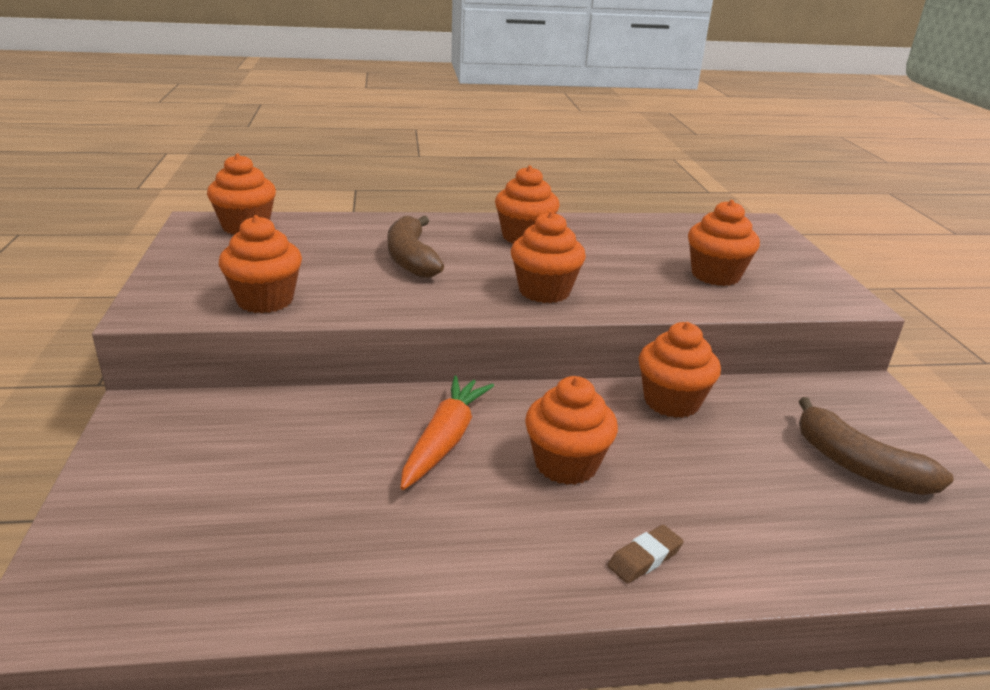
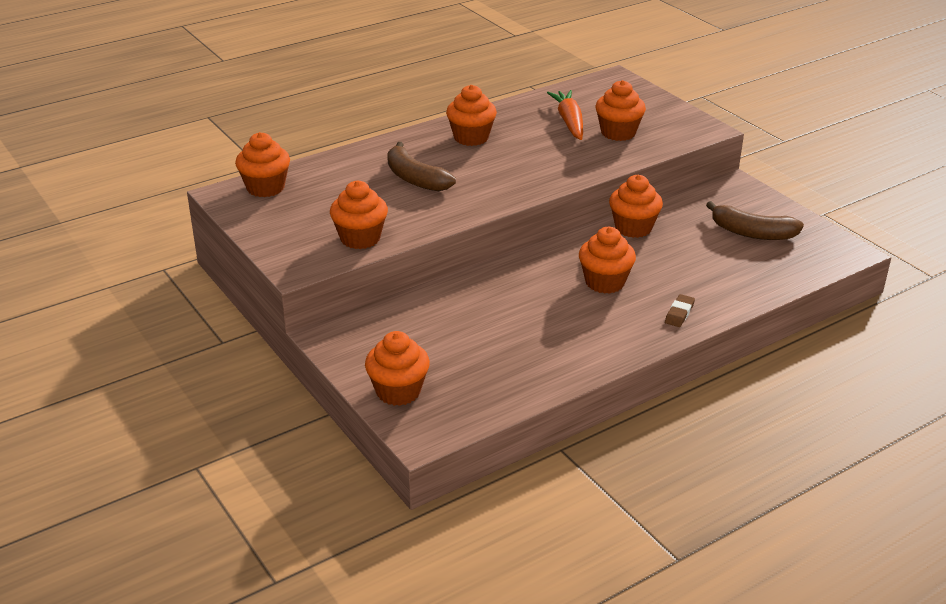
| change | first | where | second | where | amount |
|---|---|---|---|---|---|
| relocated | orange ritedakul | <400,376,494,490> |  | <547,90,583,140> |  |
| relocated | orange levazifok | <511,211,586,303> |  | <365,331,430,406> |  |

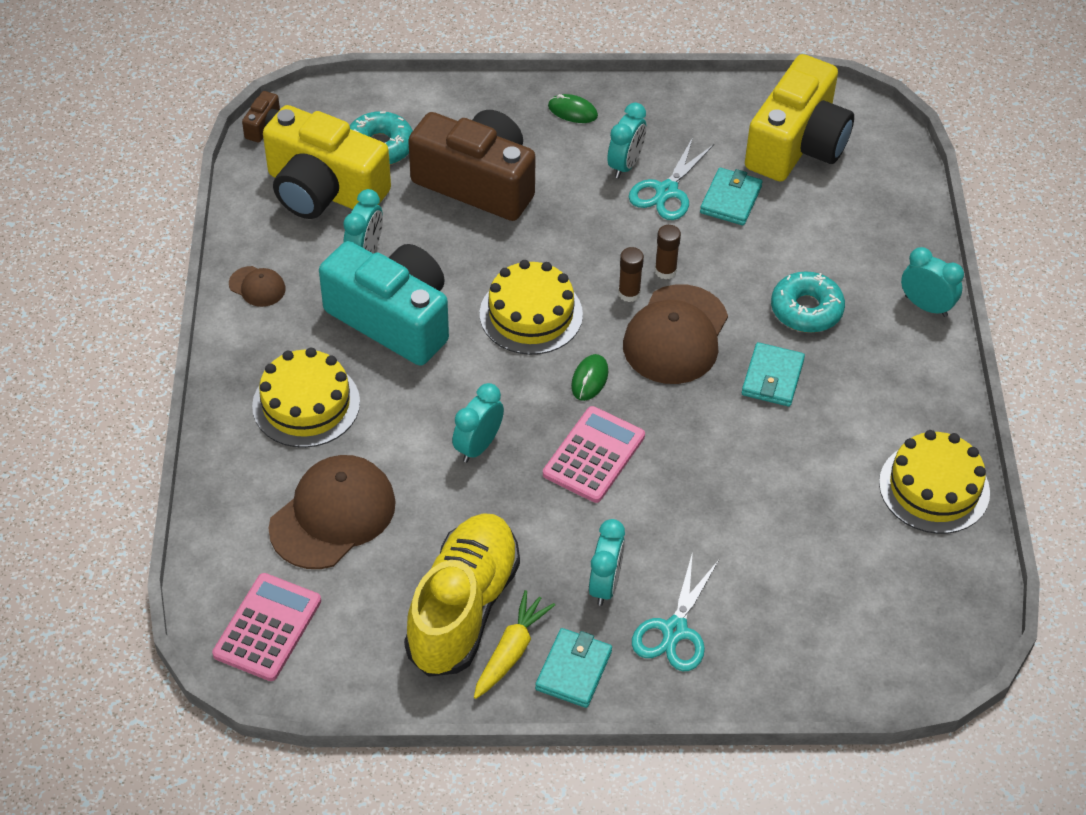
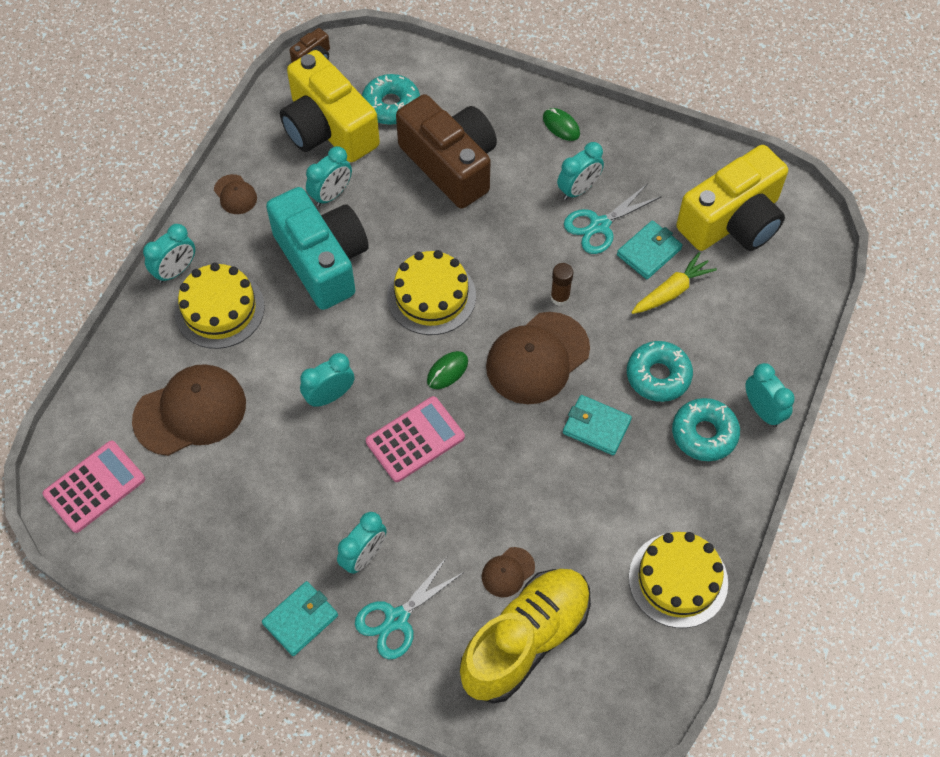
| change | first | where | second | where | amount |
|---|---|---|---|---|---|
| missing | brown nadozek | <618,247,644,302> |  |  |  |
| appeared |  |  | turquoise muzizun | <143,224,195,283> |  |
| appeared |  |  | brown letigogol | <482,547,535,597> |  |
| appeared |  |  | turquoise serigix | <672,398,740,461> |  |
| relocated | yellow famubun | <404,513,520,677> |  | <460,569,591,703> |  |
| relocated | yellow ritedakul | <474,590,555,699> |  | <631,252,717,314> |  |
| spun | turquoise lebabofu | <742,342,805,407> |  | <563,395,632,455> | 75 degrees clockwise |

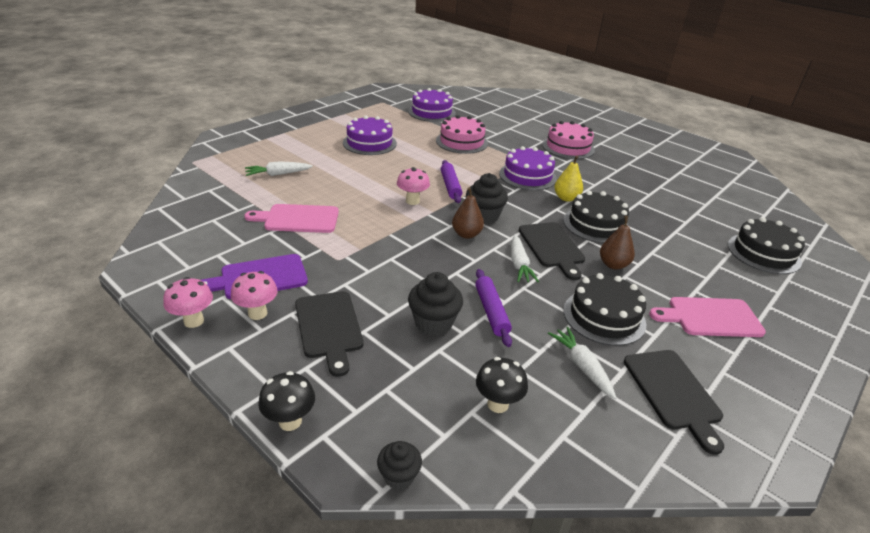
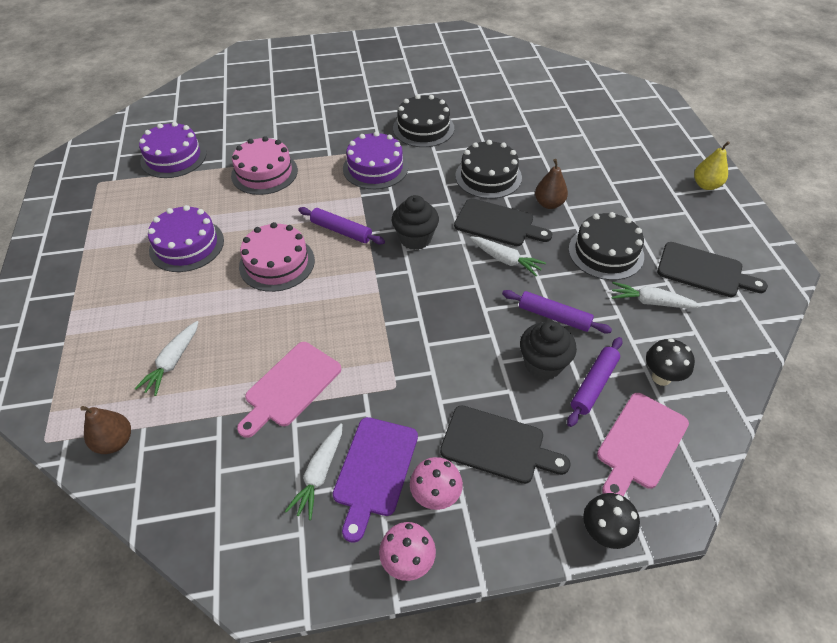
| change | first | where | second | where | amount |
|---|---|---|---|---|---|
| missing | black levazifok | <377,441,422,490> |  |  |  |
| missing | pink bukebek | <397,167,430,205> |  |  |  |
| appeared |  |  | white ritedakul | <285,423,343,520> |  |
| appeared |  |  | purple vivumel | <567,337,623,427> |  |
| relocated | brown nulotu | <452,187,484,239> |  | <80,406,131,454> |  |
| relocated | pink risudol | <542,121,595,159> |  | <239,222,315,292> |  |
| relocated | yellow nulotu | <554,155,583,202> |  | <694,141,730,190> |  |
| relocated | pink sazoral | <649,297,766,337> |  | <597,393,689,496> |  |
| relocated | black risudol | <728,217,805,274> |  | <393,94,454,147> |  |

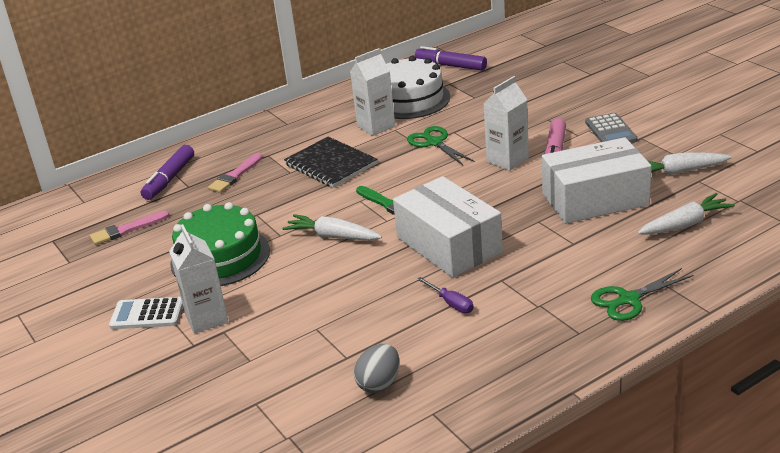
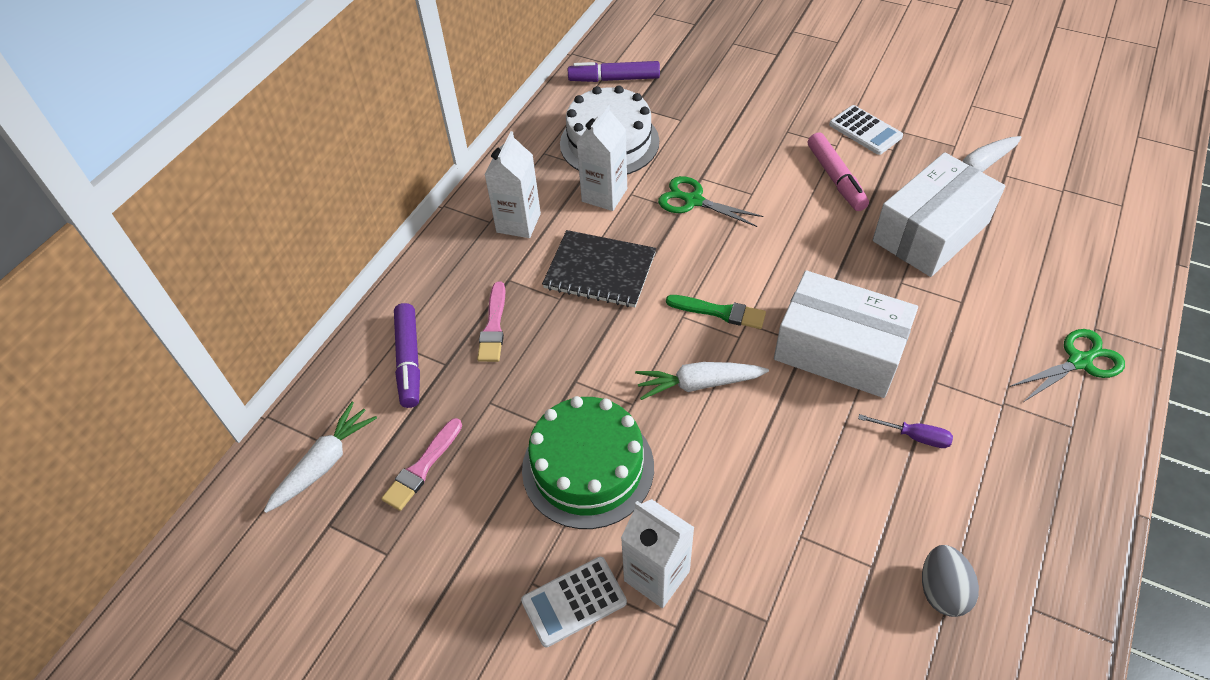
| change | first | where | second | where | amount |
|---|---|---|---|---|---|
| relocated | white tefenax | <483,76,529,171> |  | <485,131,541,238> |  |
| relocated | white ritedakul | <638,193,735,235> |  | <264,402,377,513> |  |
| colour | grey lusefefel | <585,113,637,143> | white lusefefel | <829,105,903,155> |  |
| spun | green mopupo | <591,268,694,321> |  | <1009,329,1125,402> | 150 degrees counterclockwise |

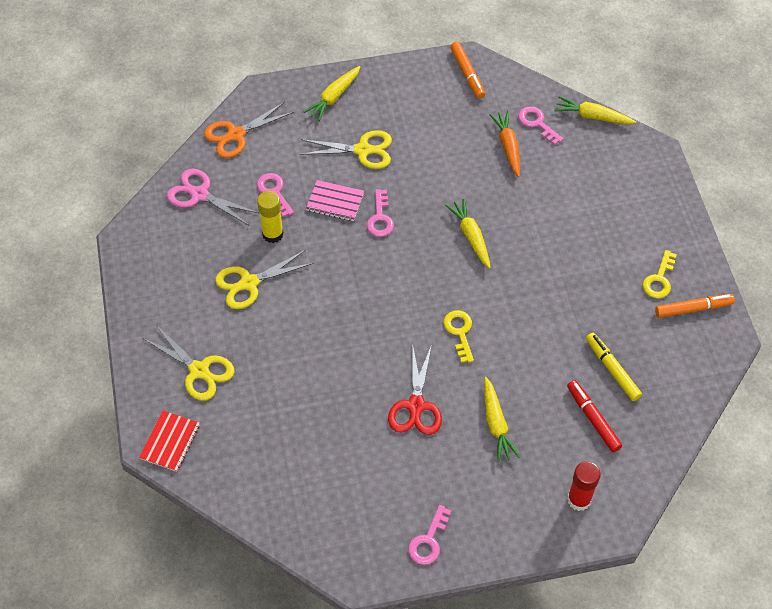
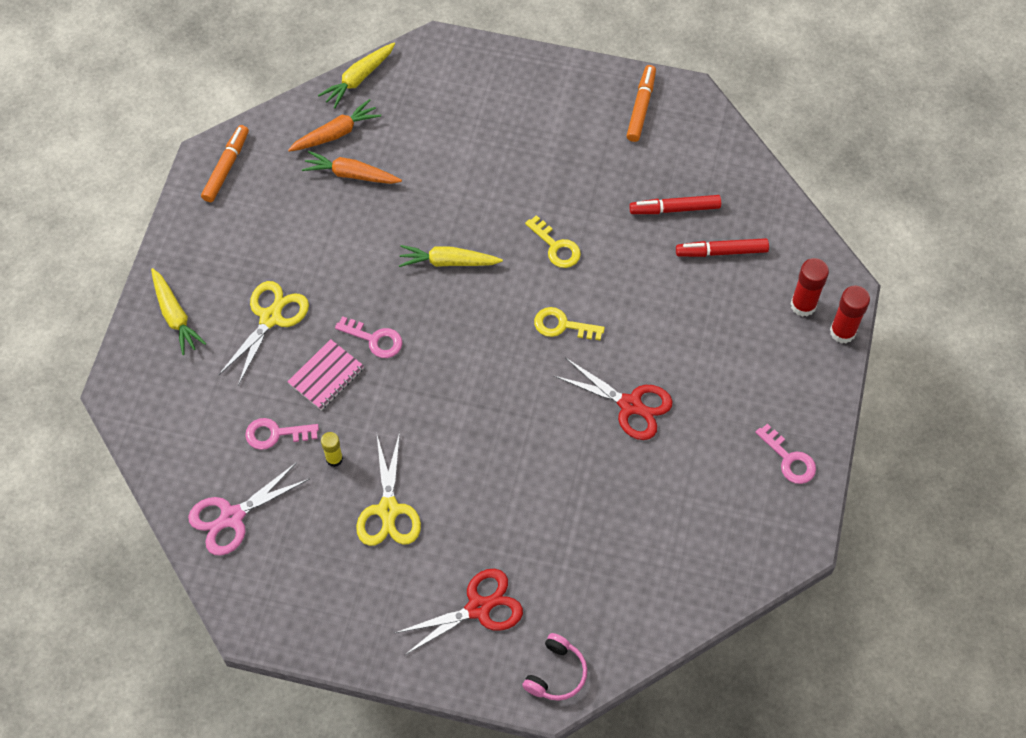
| change | first | where | second | where | amount |
|---|---|---|---|---|---|
| missing | orange mopupo | <204,102,294,158> |  |  |  |
| missing | yellow ritedakul | <484,377,520,462> |  |  |  |
| appeared |  |  | red nadozek | <830,285,870,343> |  |
| relocated | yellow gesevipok | <643,250,677,298> |  | <525,215,581,268> |  |
| exchanged | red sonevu | <139,411,200,472> | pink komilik | <522,633,587,701> |  |
| exchanged | pink gesevipok | <518,106,563,145> | orange ritedakul | <288,99,381,152> |  |
| colour | yellow mopupo | <144,325,235,401> | red mopupo | <395,569,523,655> |  |
| colour | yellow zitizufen | <586,333,642,401> | red zitizufen | <629,195,721,214> |  |
| spun | orange zitizufen | <450,42,485,99> |  | <201,125,249,202> | 75 degrees counterclockwise |
| size | yellow nadozek | <257,191,284,243> |  | <321,432,343,467> | x0.63 |

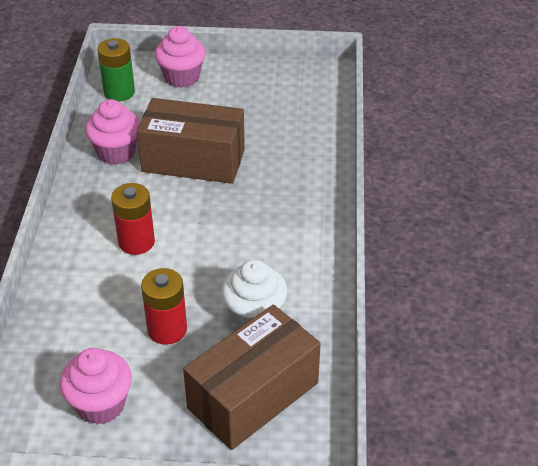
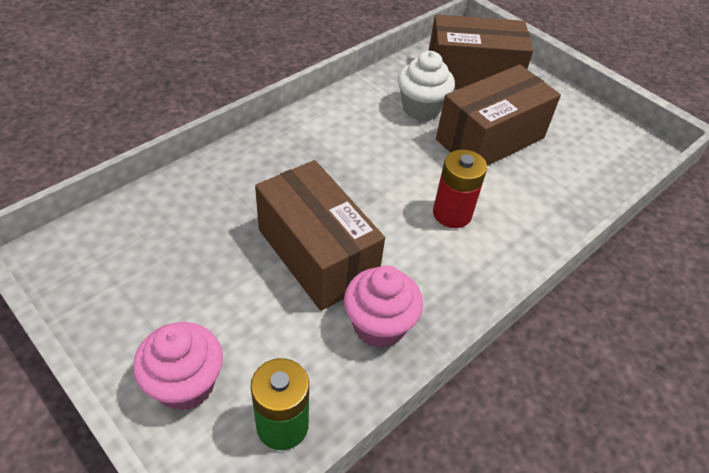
| change | first | where | second | where | amount |
|---|---|---|---|---|---|
| missing | pink levazifok | <60,348,132,425> |  |  |  |
| exchanged | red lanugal | <141,268,187,345> | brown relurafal | <436,64,561,166> |  |

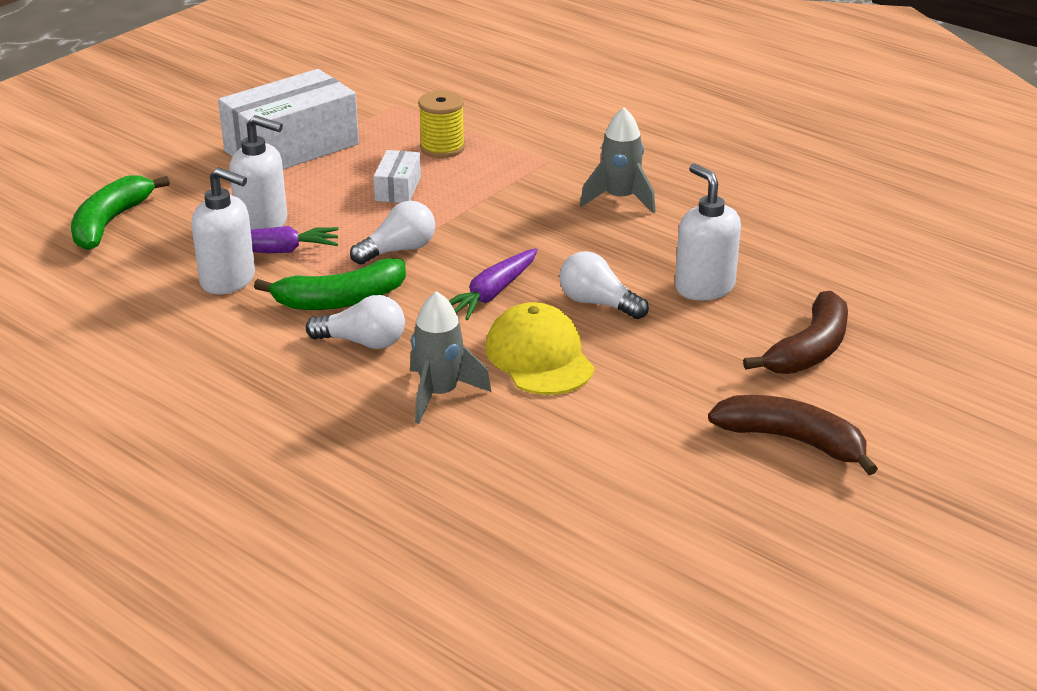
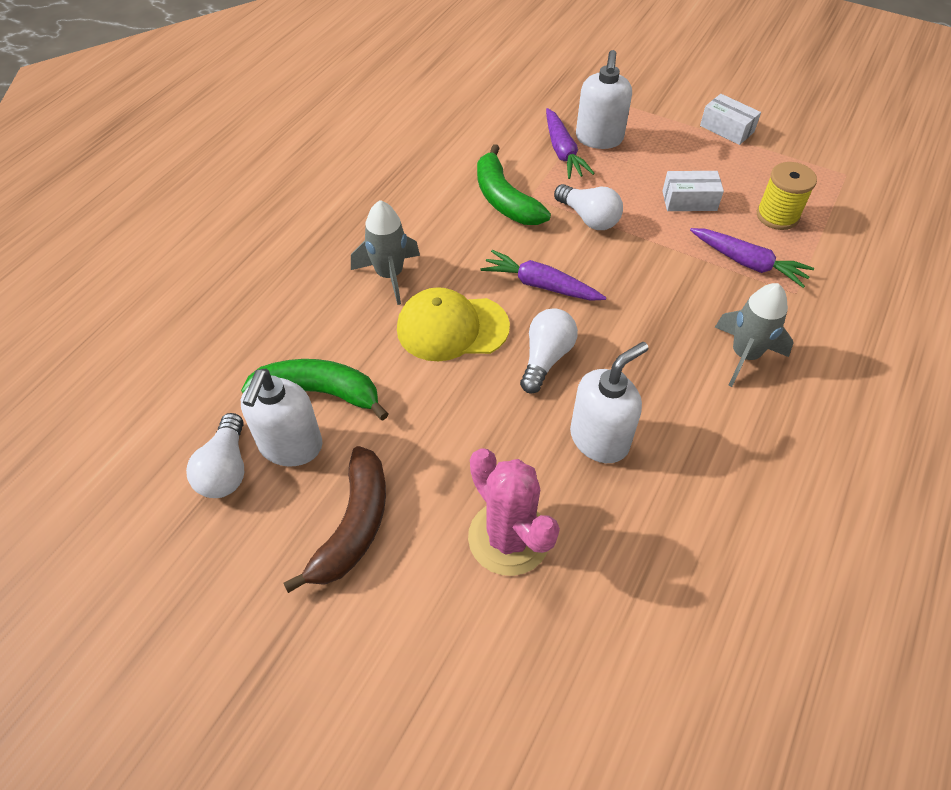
| change | first | where | second | where | amount |
|---|---|---|---|---|---|
| appeared |  |  | purple ritedakul | <690,228,814,288> |  |
| relocated | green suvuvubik | <71,175,170,250> |  | <241,359,389,421> |  |
| relocated | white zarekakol | <191,167,255,294> |  | <241,369,322,467> |  |
| relocated | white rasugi | <306,295,405,349> |  | <186,413,244,498> |  |
| exchanged | brown suvuvubik | <743,291,848,374> | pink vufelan | <468,449,560,576> |  |
| spun | yellow letigogol | <485,302,595,395> |  | <397,287,510,361> | 150 degrees counterclockwise |
| size | white relurafal | <218,69,359,169> |  | <700,94,761,145> | x0.47 |

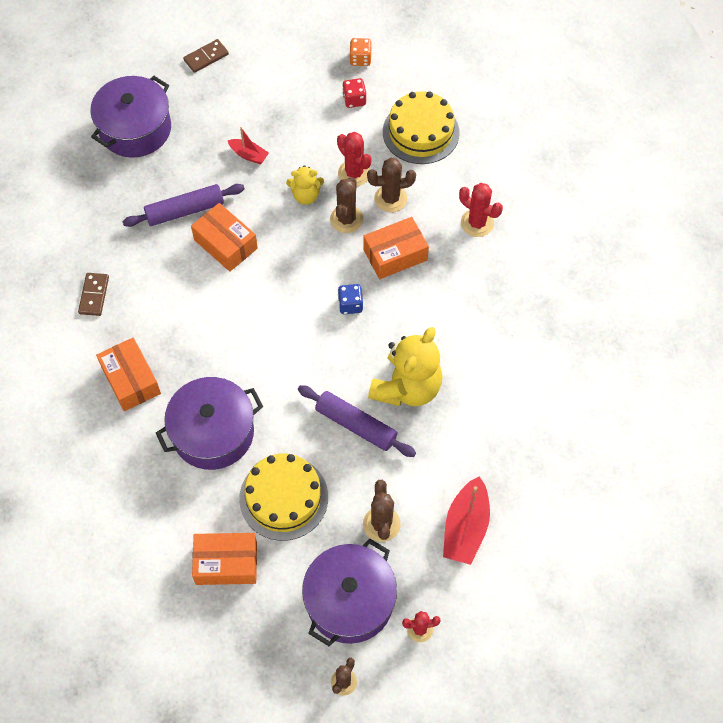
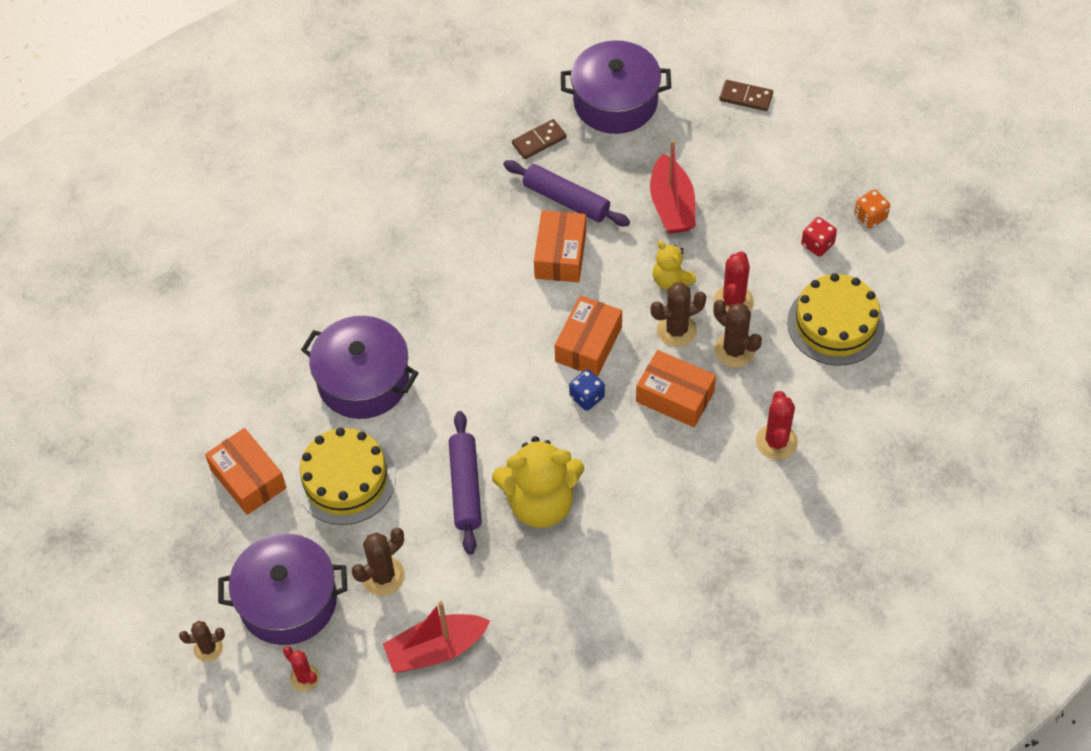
| change | first | where | second | where | amount |
|---|---|---|---|---|---|
| relocated | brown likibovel | <78,273,109,316> |  | <512,119,566,159> |  |
| relocated | orange relurafal | <96,338,161,411> |  | <555,295,622,377> |  |
| size | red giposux | <228,127,269,164> |  | <650,140,695,234> | x1.78 |

